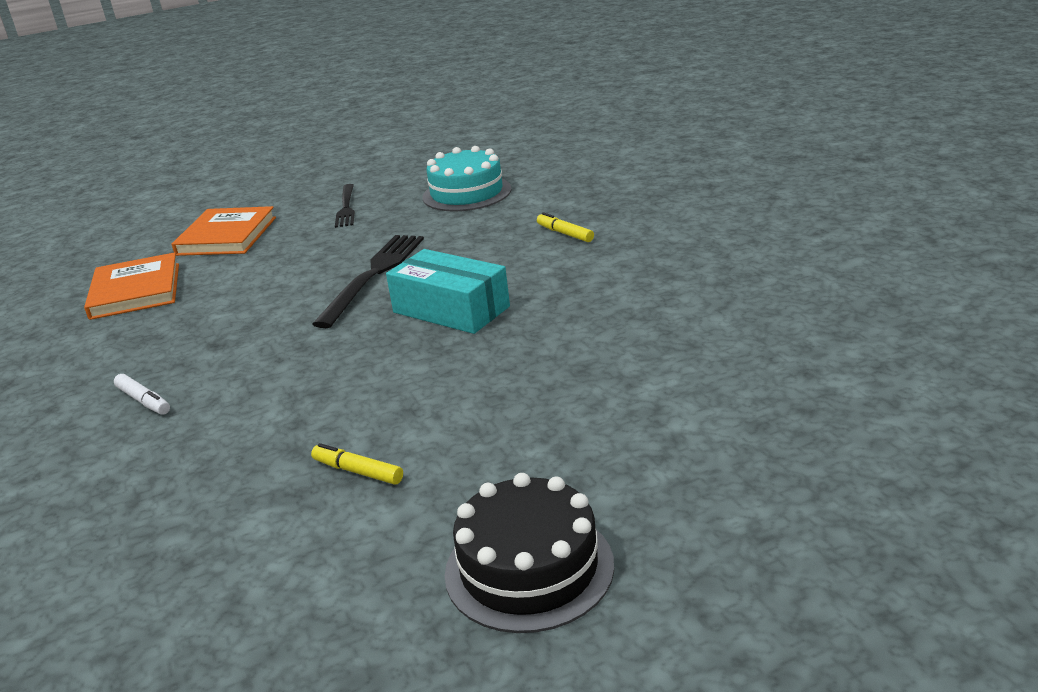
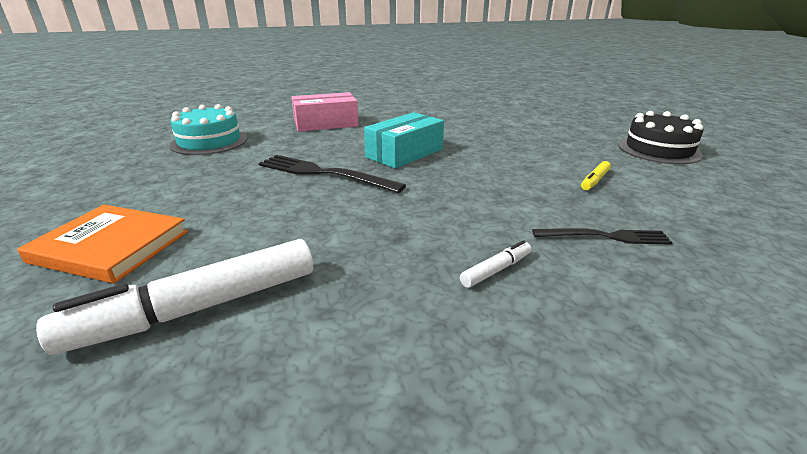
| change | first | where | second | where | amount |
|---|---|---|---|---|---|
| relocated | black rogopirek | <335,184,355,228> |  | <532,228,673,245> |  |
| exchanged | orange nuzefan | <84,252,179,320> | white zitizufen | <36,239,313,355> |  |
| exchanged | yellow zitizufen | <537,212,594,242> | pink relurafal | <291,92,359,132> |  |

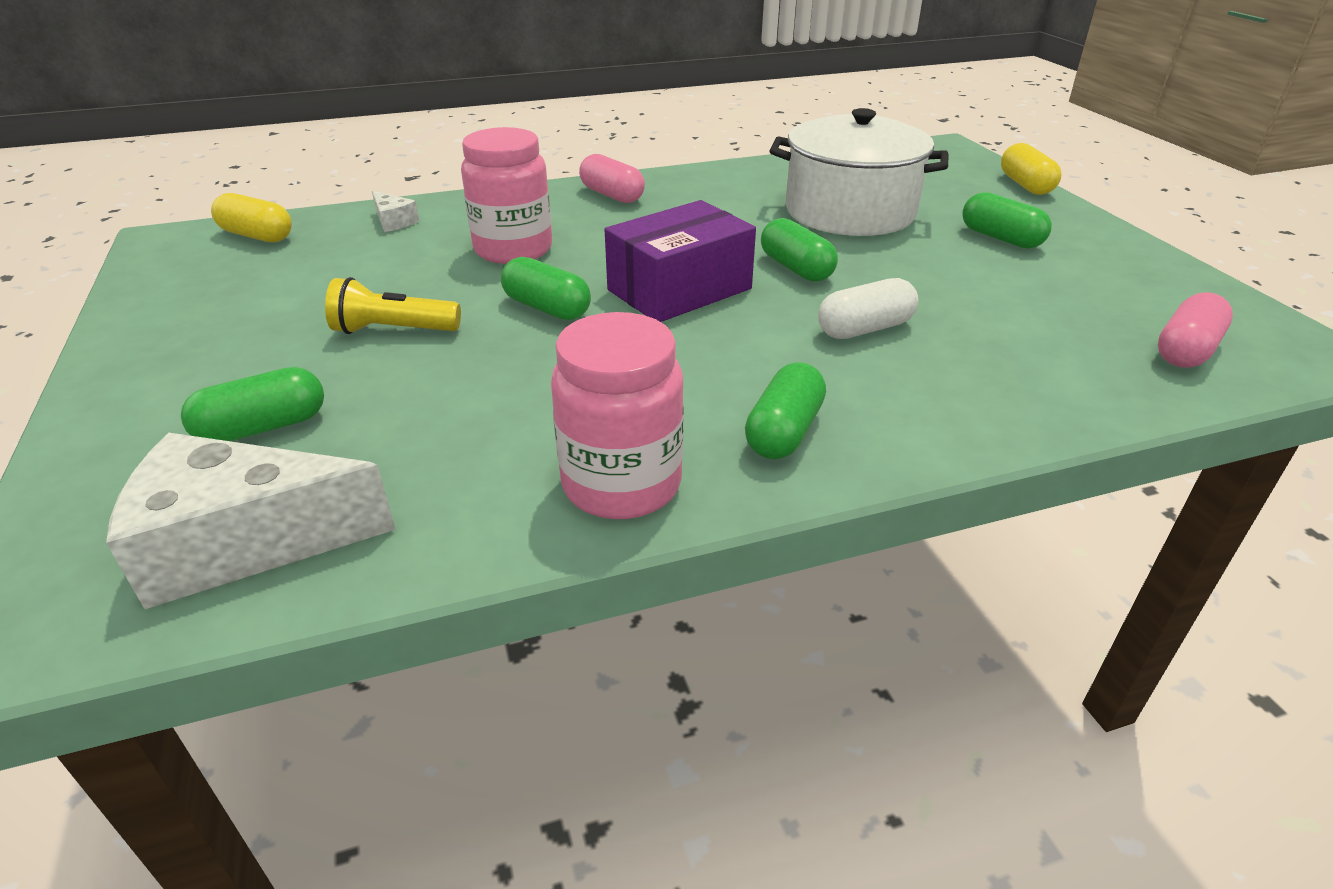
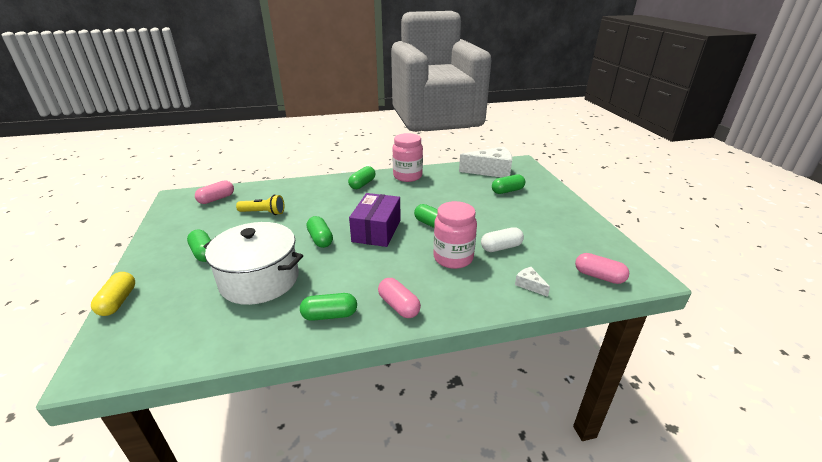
| change | first | where | second | where | amount |
|---|---|---|---|---|---|
| appeared |  |  | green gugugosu | <300,293,357,321> |  |
| relocated | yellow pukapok | <325,277,461,334> |  | <236,195,284,215> |  |
| relocated | white gugugosu | <818,278,918,339> |  | <481,227,524,252> |  |
| colour | yellow gugugosu | <211,193,292,242> | pink gugugosu | <575,253,629,284> |  |
| spun | purple relurafal | <605,200,756,322> |  | <349,193,401,247> | 45 degrees counterclockwise |

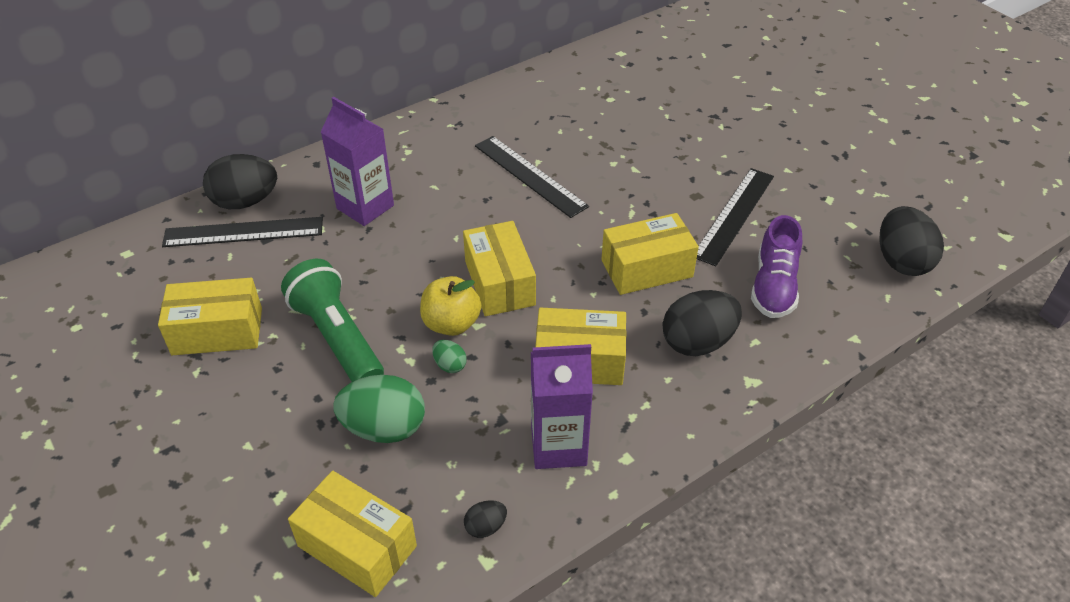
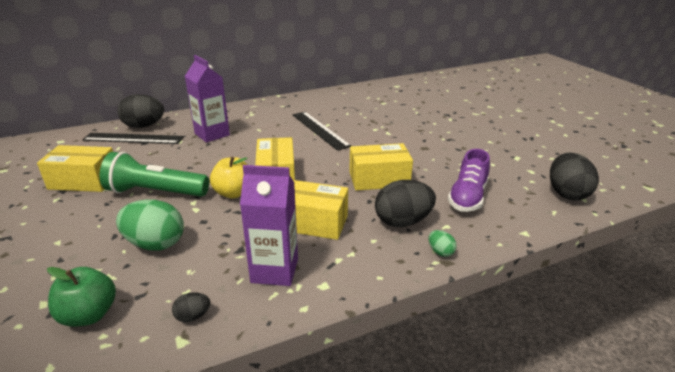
| change | first | where | second | where | amount |
|---|---|---|---|---|---|
| missing | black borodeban | <697,168,774,266> |  |  |  |
| relocated | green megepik | <432,340,467,373> |  | <429,230,457,257> |  |
| exchanged | yellow relurafal | <288,471,417,597> | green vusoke | <47,267,116,327> |  |
| spun | green pukapok | <281,259,384,382> |  | <100,152,209,197> | 60 degrees counterclockwise |

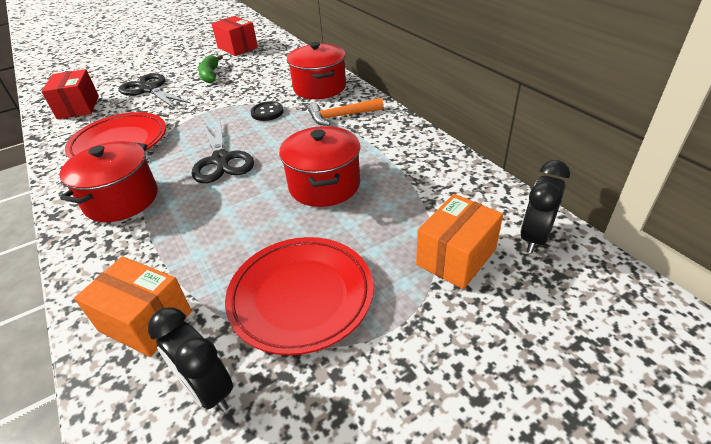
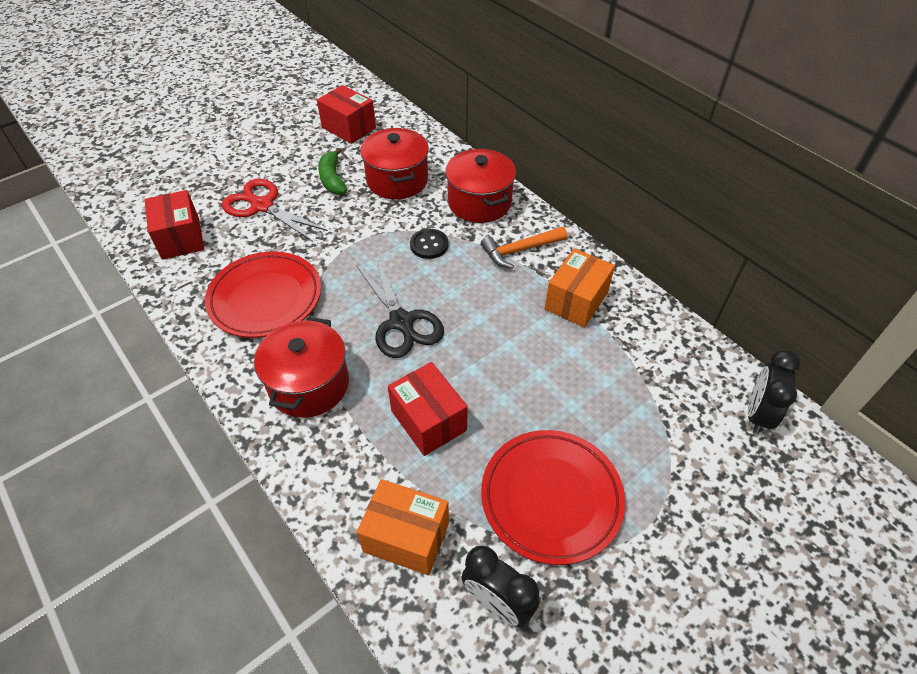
| change | first | where | second | where | amount |
|---|---|---|---|---|---|
| appeared |  |  | red relurafal | <388,362,468,456> |  |
| relocated | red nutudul | <279,126,360,207> |  | <360,128,429,199> |  |
| relocated | orange relurafal | <416,194,503,289> |  | <545,248,615,328> |  |
| colour | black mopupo | <119,73,190,109> | red mopupo | <222,179,328,242> |  |

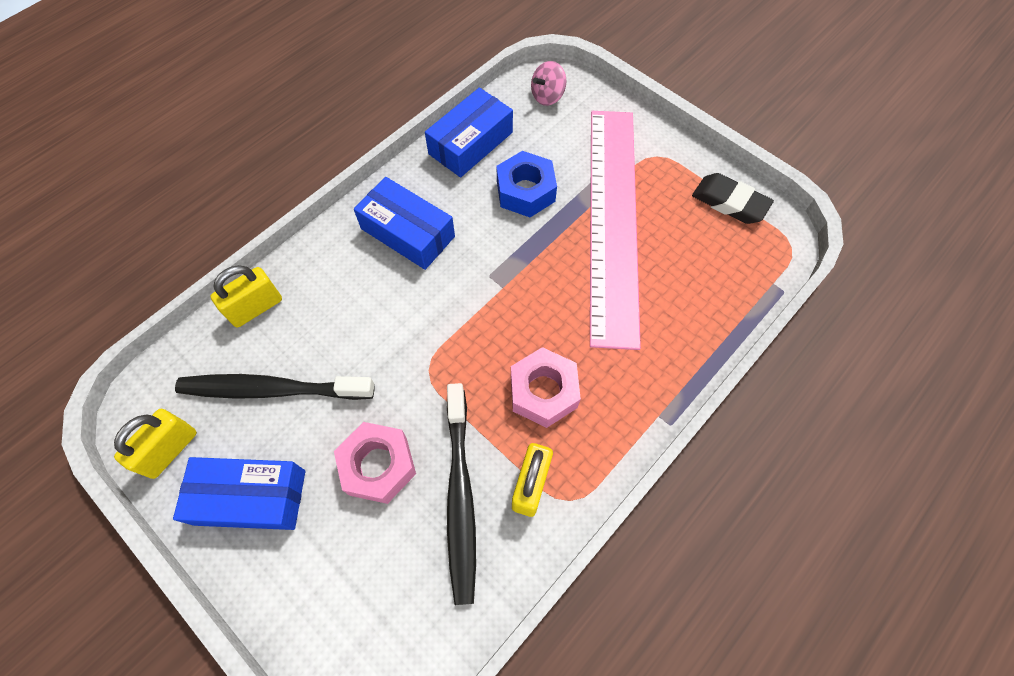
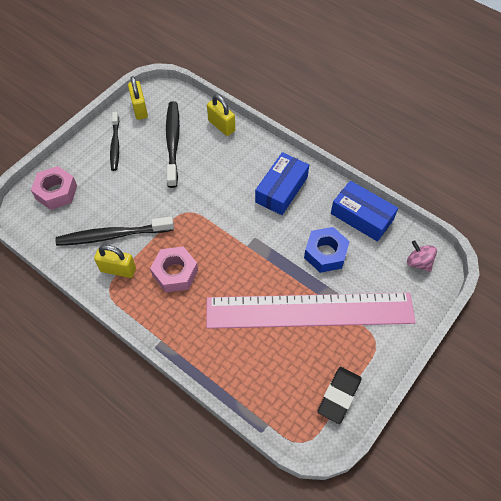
| change | first | where | second | where | amount |
|---|---|---|---|---|---|
| relocated | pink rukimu | <334,422,416,504> |  | <31,166,77,210> |  |
| exchanged | blue relurafal | <173,457,305,530> | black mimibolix | <110,112,119,171> |  |
| spun | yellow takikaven | <114,409,197,479> |  | <128,76,148,120> | 45 degrees clockwise |

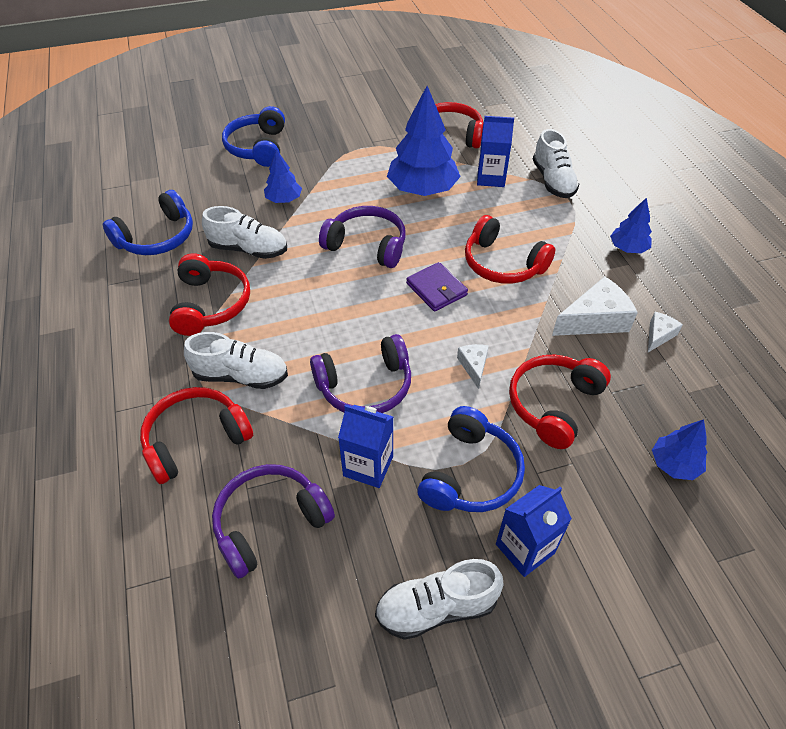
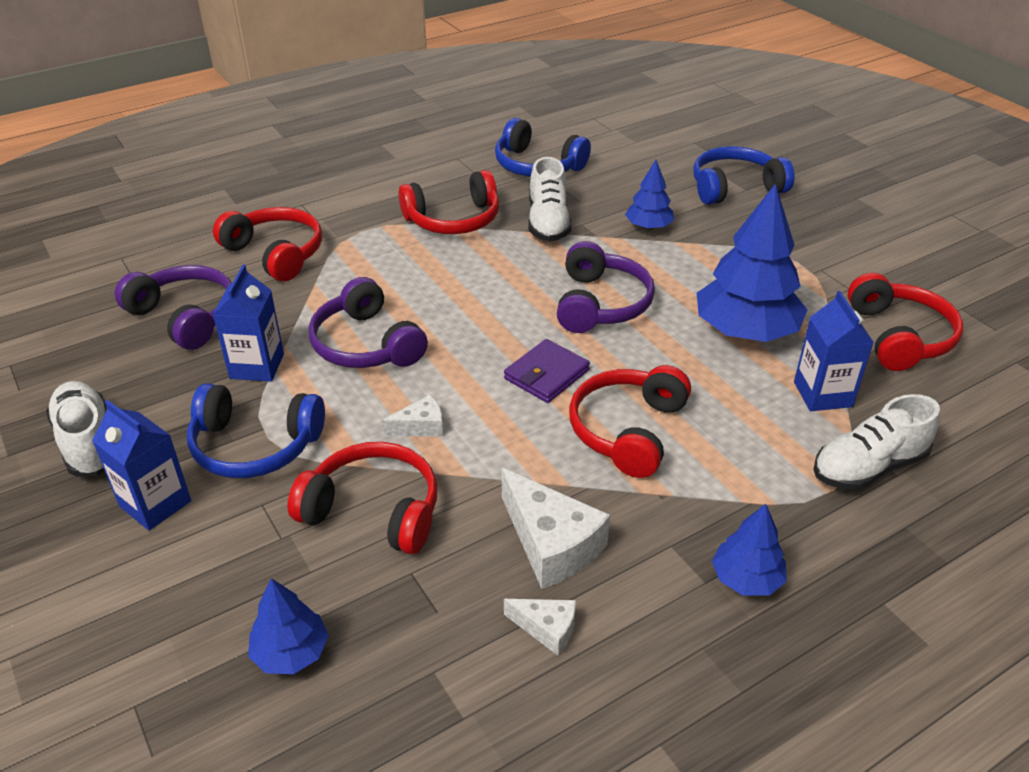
| change | first | where | second | where | amount |
|---|---|---|---|---|---|
| missing | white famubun | <184,332,288,389> |  |  |  |

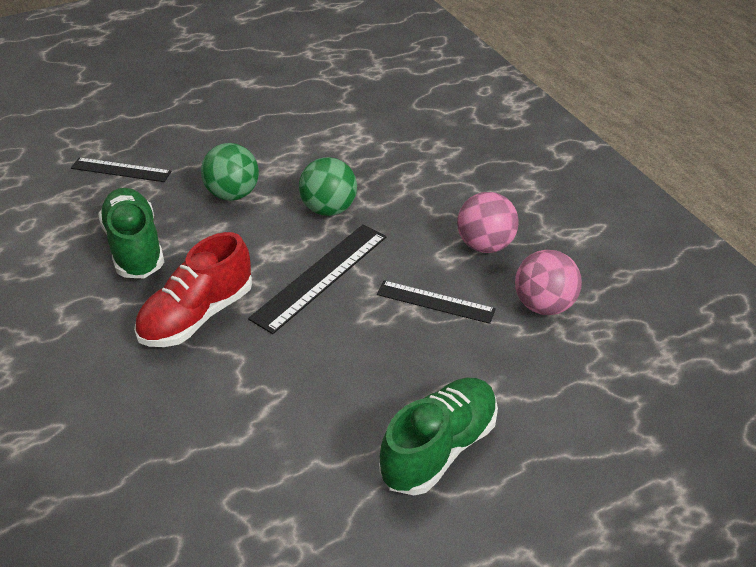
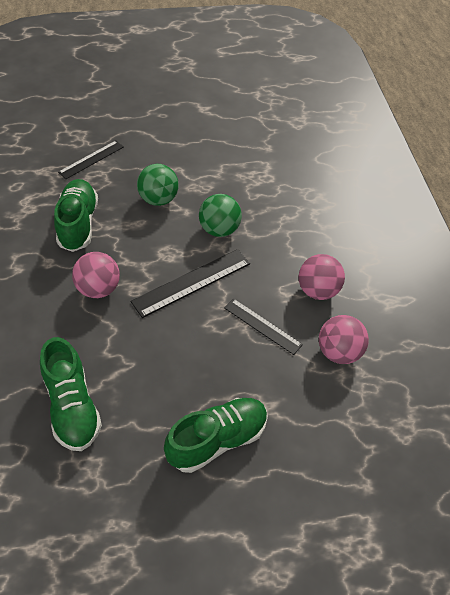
| change | first | where | second | where | amount |
|---|---|---|---|---|---|
| appeared |  |  | green famubun | <40,337,102,451> |  |
| exchanged | red famubun | <134,232,252,347> | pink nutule | <72,252,120,298> |  |
| spun | black borodeban | <71,158,172,182> |  | <58,141,124,179> | 75 degrees counterclockwise |

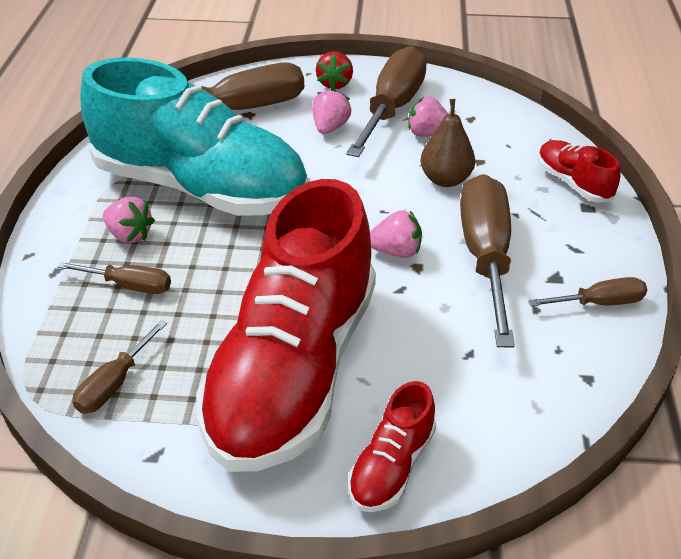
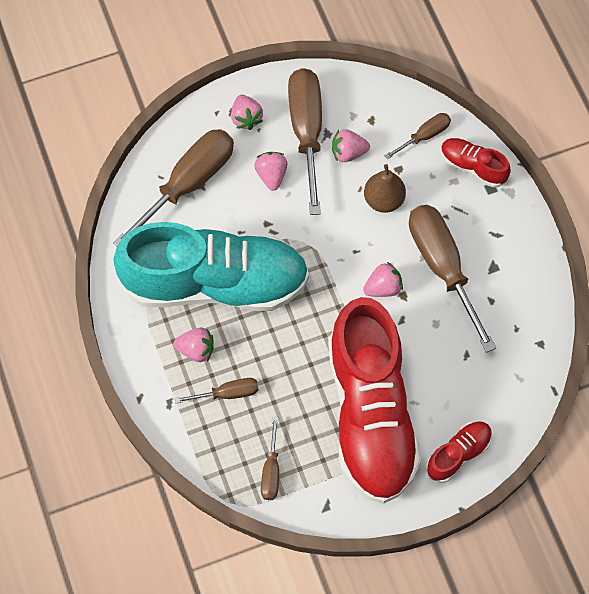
| change | first | where | second | where | amount |
|---|---|---|---|---|---|
| relocated | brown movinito | <528,277,647,306> |  | <385,113,451,160> |  |
| colour | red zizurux | <316,51,353,89> | pink zizurux | <231,95,263,130> |  |
| spun | red famubun | <348,381,436,512> |  | <426,421,492,483> | 135 degrees counterclockwise |

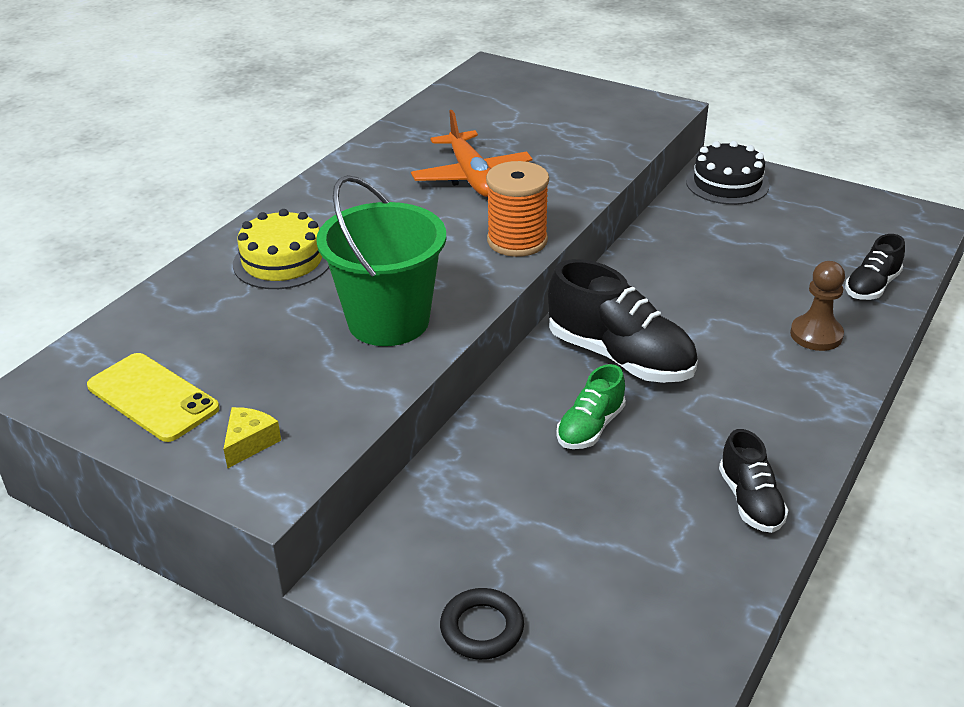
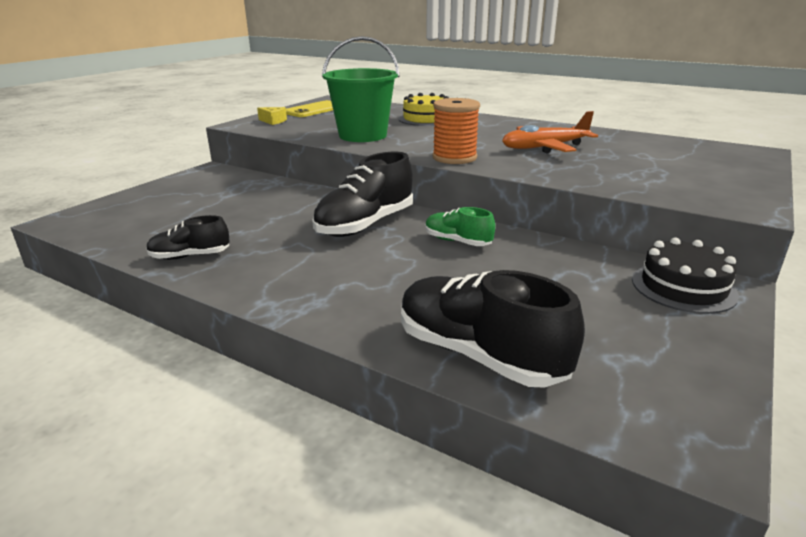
| change | first | where | second | where | amount |
|---|---|---|---|---|---|
| missing | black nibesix | <440,588,524,660> |  |  |  |
| missing | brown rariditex | <790,261,845,351> |  |  |  |
| relocated | green famubun | <556,364,626,449> |  | <425,207,495,246> |  |
| size | black famubun | <845,234,905,300> |  | <401,270,585,388> | x1.80 |

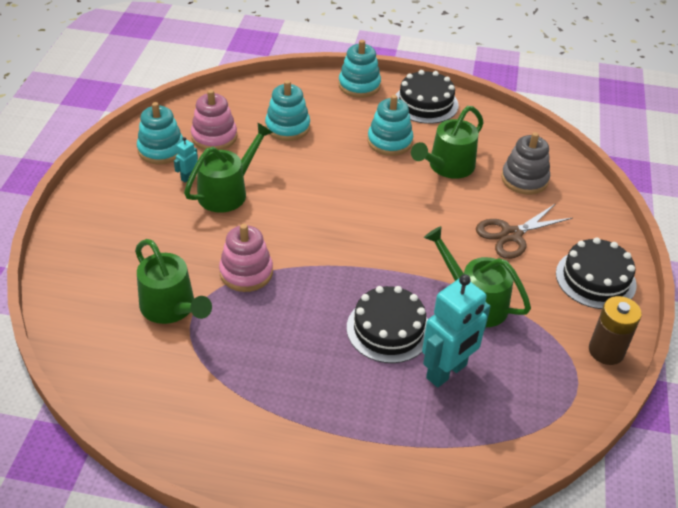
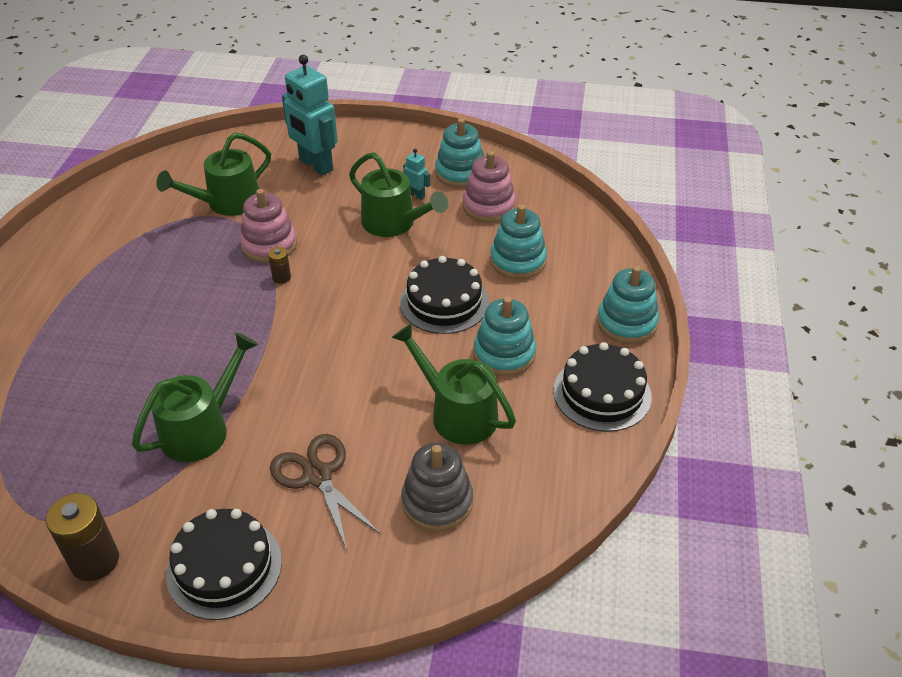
| change | first | where | second | where | amount |
|---|---|---|---|---|---|
| appeared |  |  | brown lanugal | <268,247,291,284> |  |
| relocated | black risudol | <347,286,428,363> |  | <400,256,489,334> |  |
| relocated | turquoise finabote | <422,274,491,388> |  | <282,55,338,176> |  |

